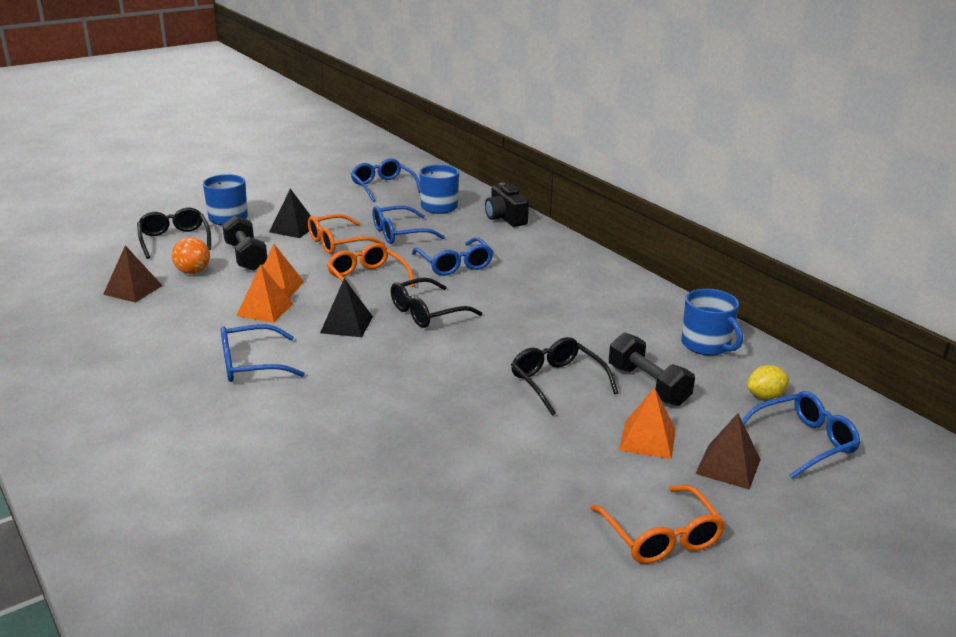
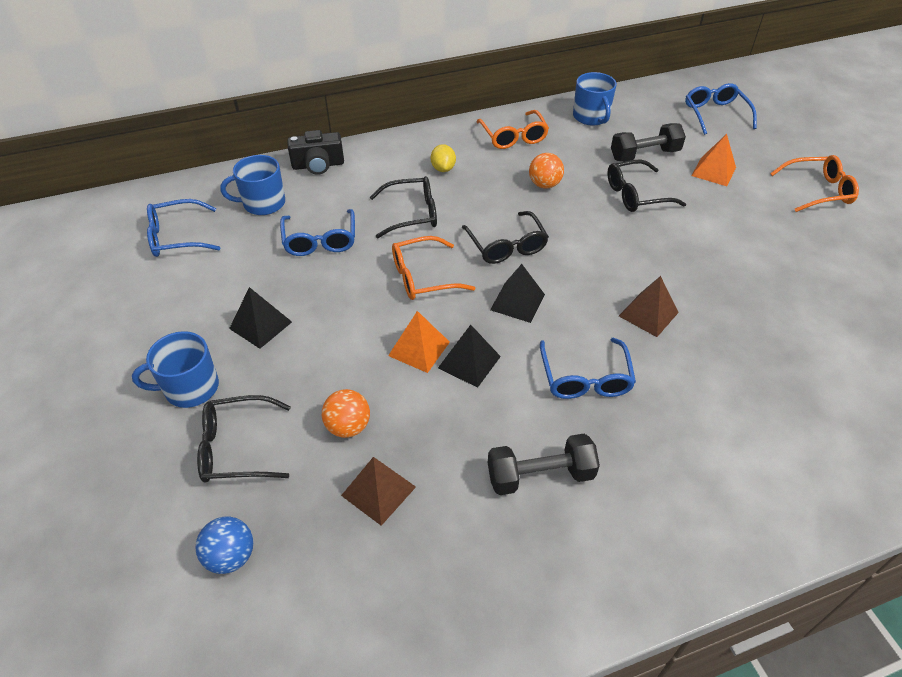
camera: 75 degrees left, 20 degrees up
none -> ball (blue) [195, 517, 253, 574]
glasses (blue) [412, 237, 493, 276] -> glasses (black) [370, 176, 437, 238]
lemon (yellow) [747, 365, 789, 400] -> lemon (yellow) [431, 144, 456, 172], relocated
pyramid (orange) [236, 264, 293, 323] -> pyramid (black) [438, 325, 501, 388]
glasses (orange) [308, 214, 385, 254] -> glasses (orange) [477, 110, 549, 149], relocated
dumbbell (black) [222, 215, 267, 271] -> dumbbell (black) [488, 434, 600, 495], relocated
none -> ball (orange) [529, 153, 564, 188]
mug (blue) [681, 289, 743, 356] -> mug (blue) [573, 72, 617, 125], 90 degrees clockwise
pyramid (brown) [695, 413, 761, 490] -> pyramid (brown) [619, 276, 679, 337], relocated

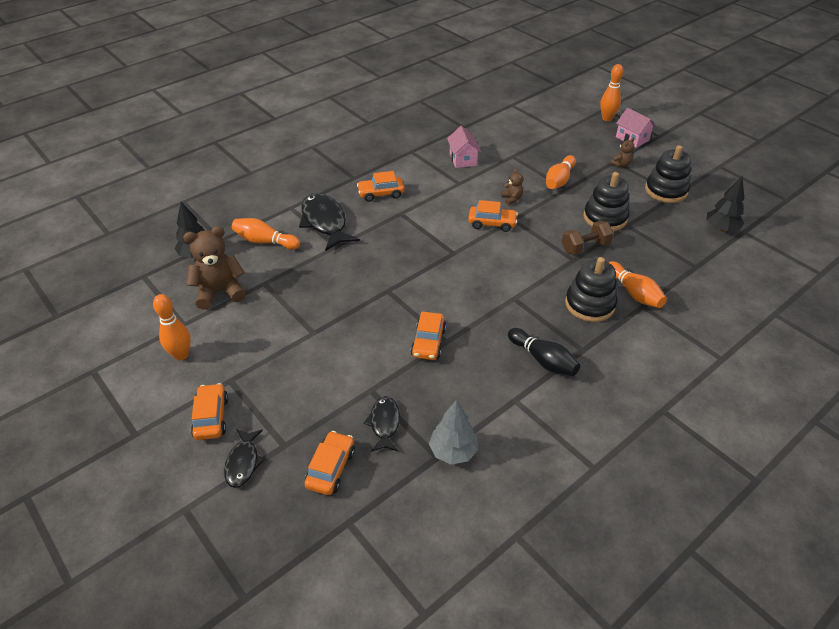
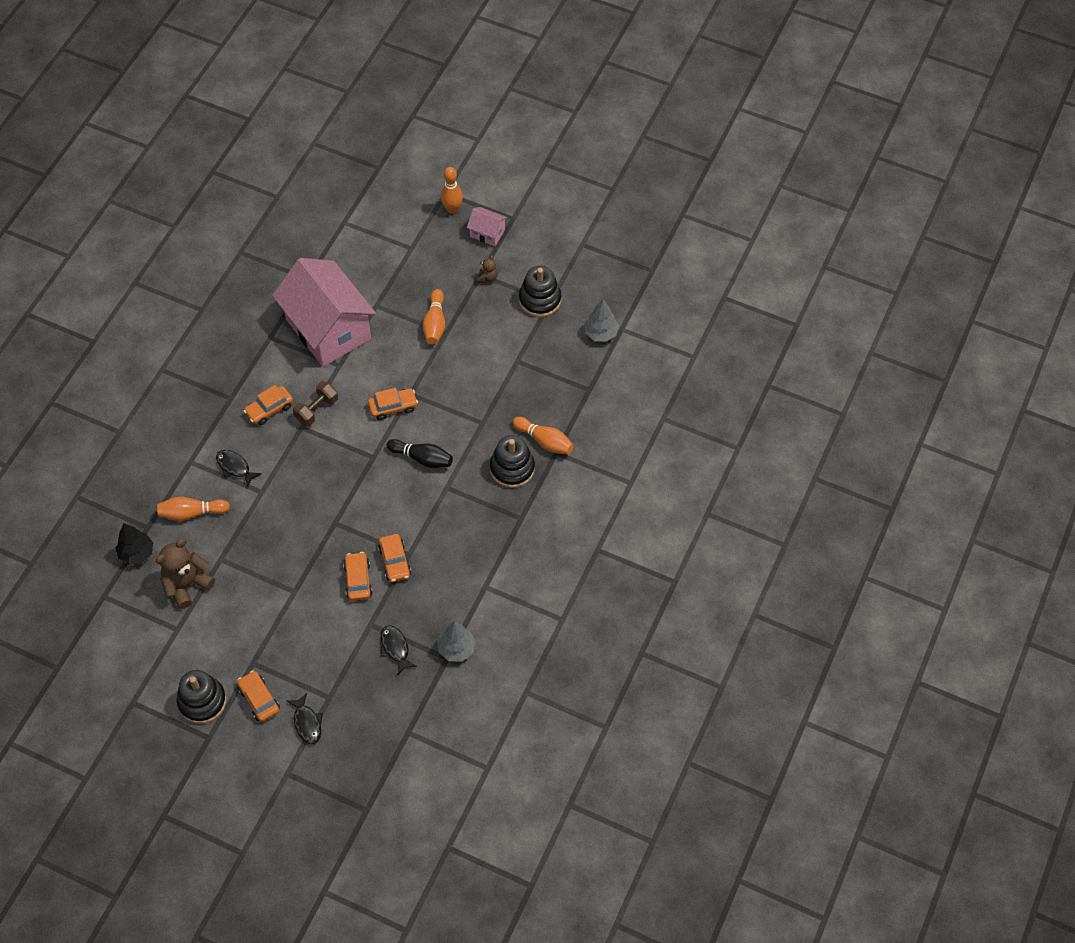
camera: 25 degrees left, 15 degrees up
stacking toy (black) [584, 172, 629, 231] -> stacking toy (black) [177, 670, 226, 724], relocated
fish (black) [299, 193, 360, 251] -> fish (black) [216, 450, 262, 487], x0.57
house (pink) [447, 126, 481, 168] -> house (pink) [272, 258, 376, 367], x2.41
dumbbell (brown) [562, 221, 614, 255] -> dumbbell (brown) [293, 381, 338, 426], relocated
car (orange) [305, 431, 355, 495] -> car (orange) [343, 552, 373, 601], relocated
bowling pin (black) [508, 328, 580, 376] -> bowling pin (black) [387, 439, 453, 468], relocated
tree (black) [707, 177, 745, 232] -> tree (grey) [584, 299, 619, 342]
bowling pin (orange) [153, 294, 191, 360] -> none
teddy bear (brown) [501, 169, 523, 205] -> none

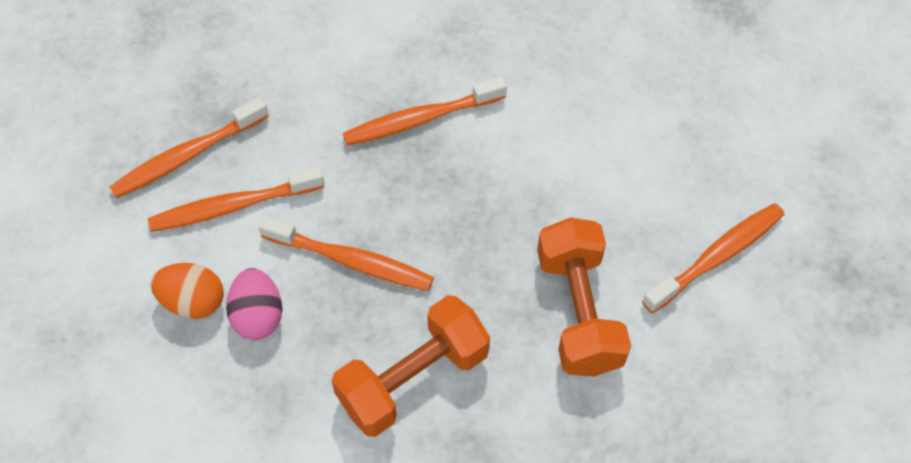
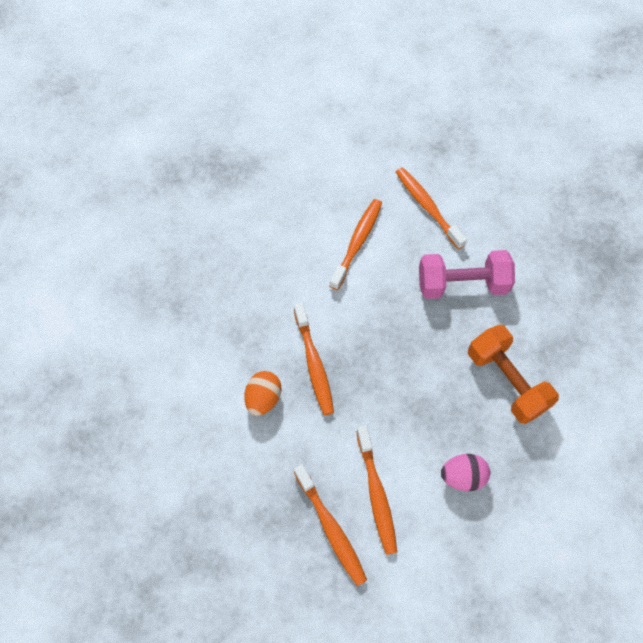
camera: 85 degrees left, 5 degrees up
egg (orange) [151, 263, 224, 319] -> egg (orange) [244, 371, 281, 416], relocated
toothbrush (orange) [258, 216, 434, 291] -> toothbrush (orange) [329, 199, 382, 290], relocated
dumbbell (orange) [537, 217, 631, 377] -> dumbbell (pink) [419, 250, 515, 299]

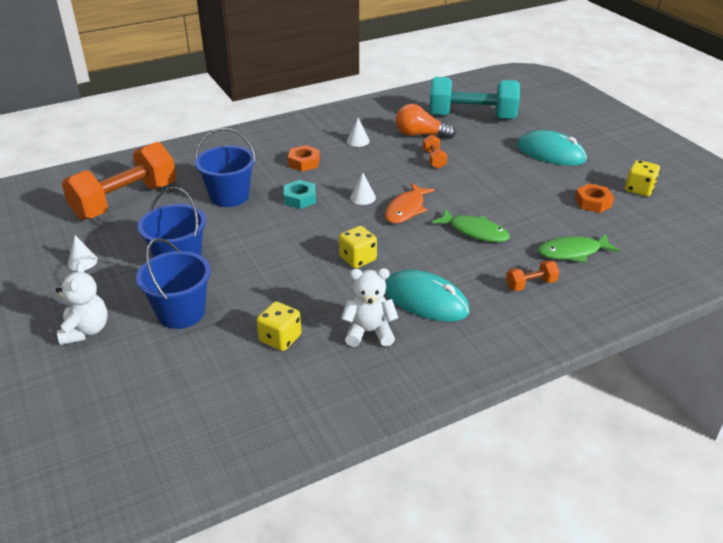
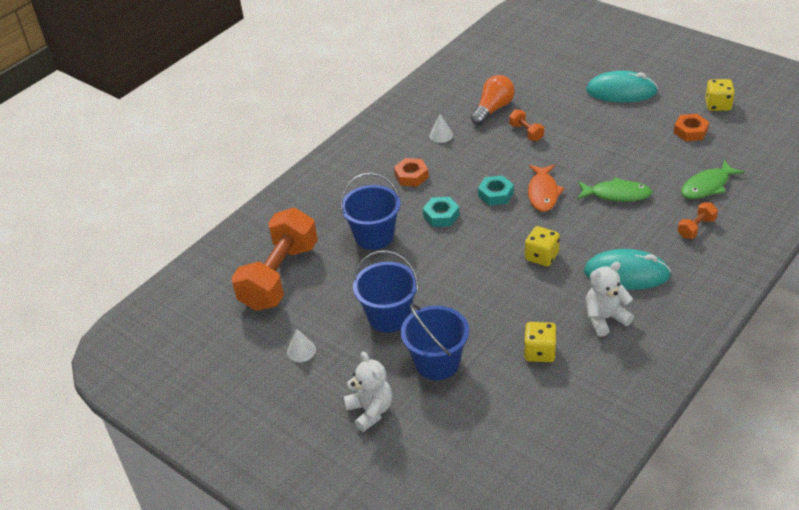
camera: 20 degrees left, 5 degrees up
light bulb (orange) [396, 104, 456, 139] -> light bulb (orange) [471, 75, 515, 125], 135 degrees clockwise
cone (white) [350, 173, 376, 205] -> nut (turquoise) [478, 175, 514, 206]
dumbbell (turquoise) [429, 77, 520, 120] -> none

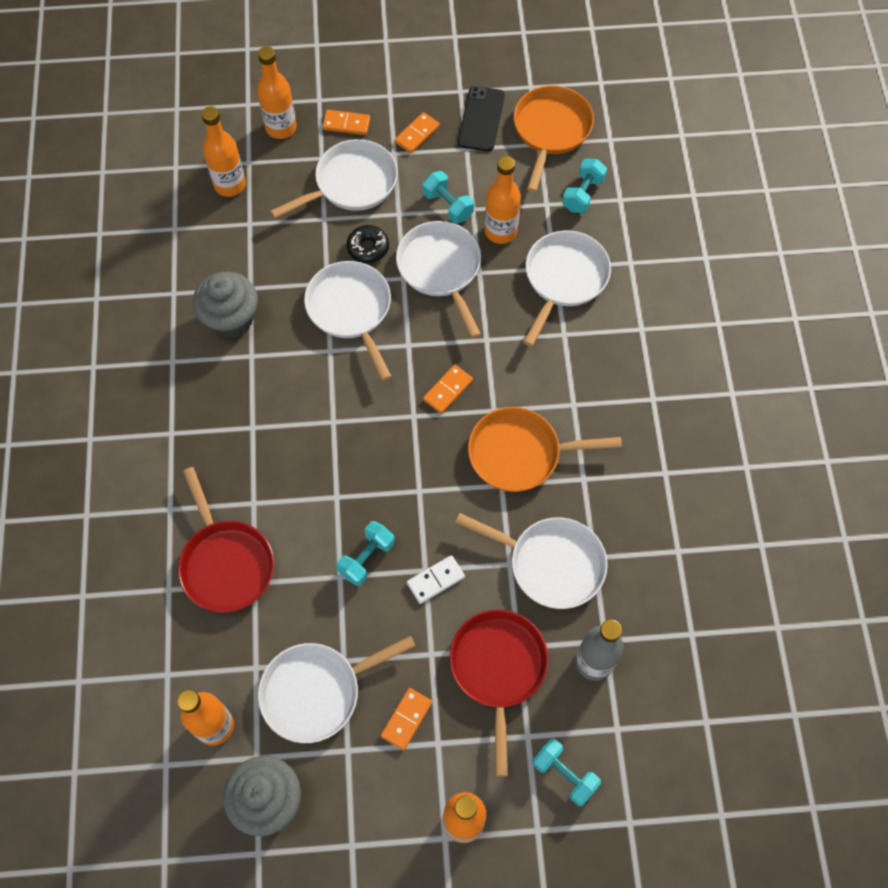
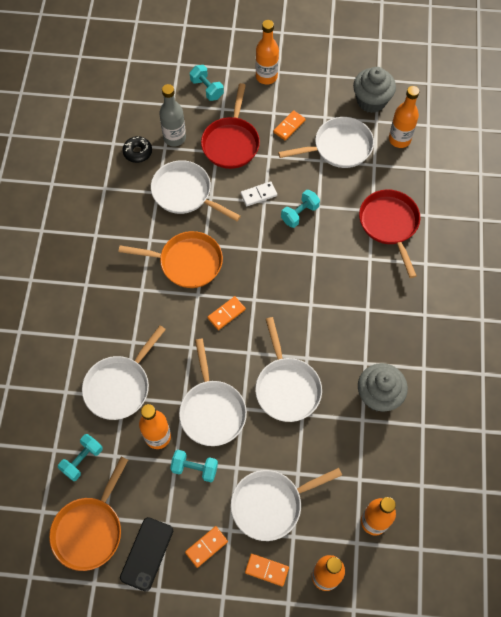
camera: 170 degrees left, 0 degrees up
donut (black) [347, 225, 389, 263] -> donut (black) [123, 136, 152, 163], relocated
dumbbell (turquoise) [423, 171, 474, 224] -> dumbbell (turquoise) [170, 450, 218, 482], 45 degrees counterclockwise

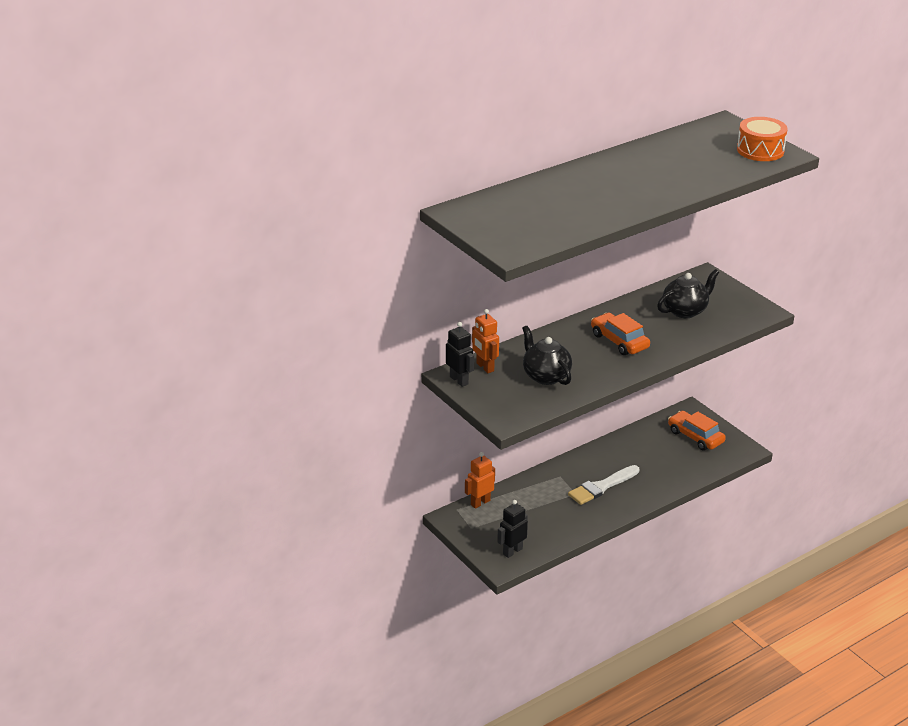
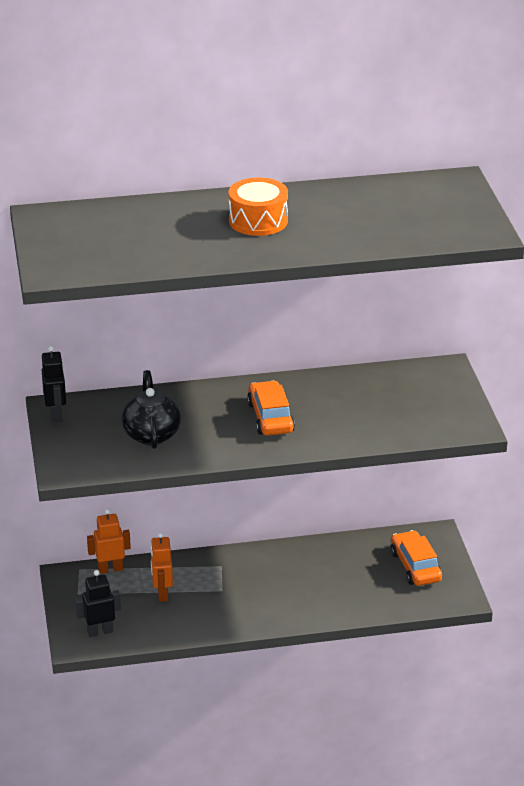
camera: 25 degrees right, 0 degrees up
robot (orange) [472, 309, 499, 373] -> robot (orange) [150, 532, 173, 602], relocated
drum (orange) [737, 117, 788, 161] -> drum (orange) [229, 177, 288, 236], relocated
brush (white) [568, 465, 639, 505] -> none
teapot (black) [657, 269, 719, 318] -> none

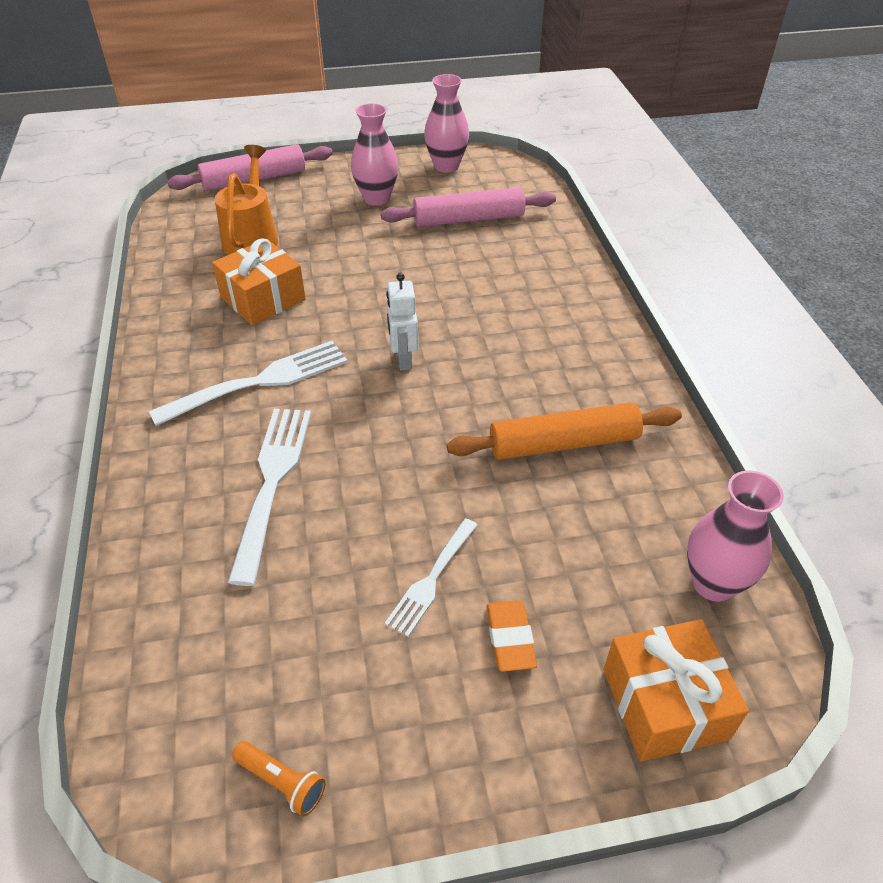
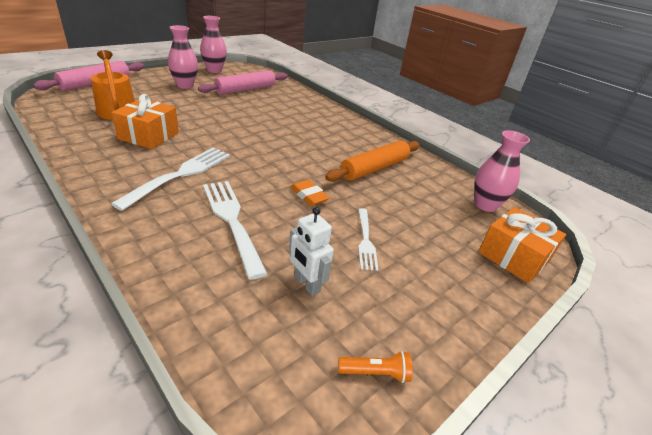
camera: 35 degrees left, 10 degrees down
robot (white) [386, 273, 419, 370] -> robot (white) [289, 207, 334, 296], relocated
eraser (orange) [486, 600, 537, 672] -> eraser (orange) [290, 180, 330, 206], relocated

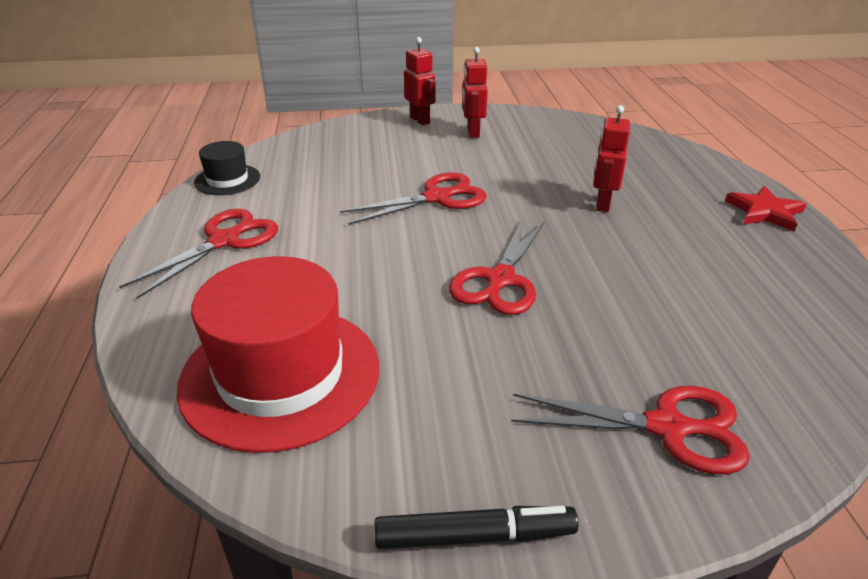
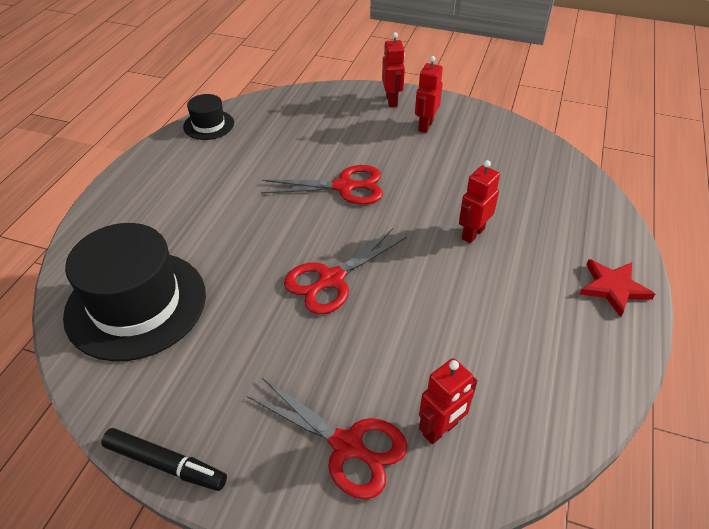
camera: 25 degrees right, 10 degrees up
hat (red) [177, 256, 379, 453] -> hat (black) [63, 223, 206, 361]
none -> robot (red) [419, 358, 477, 444]
scissors (red) [119, 209, 278, 299] -> none

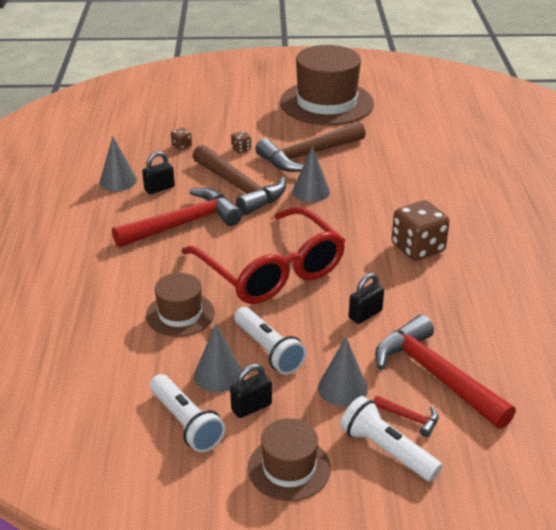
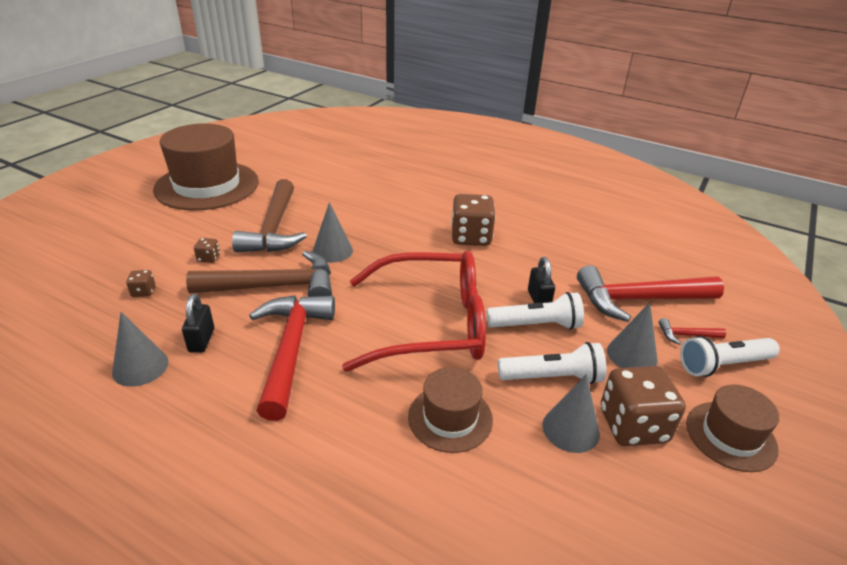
camera: 60 degrees left, 0 degrees up
flashlight (white) [150, 374, 225, 452] -> flashlight (white) [487, 292, 584, 330], relocated
padlock (black) [230, 364, 272, 418] -> dice (brown) [601, 366, 686, 446]
hammer (red) [373, 395, 438, 437] -> hammer (red) [659, 318, 726, 345], 150 degrees counterclockwise

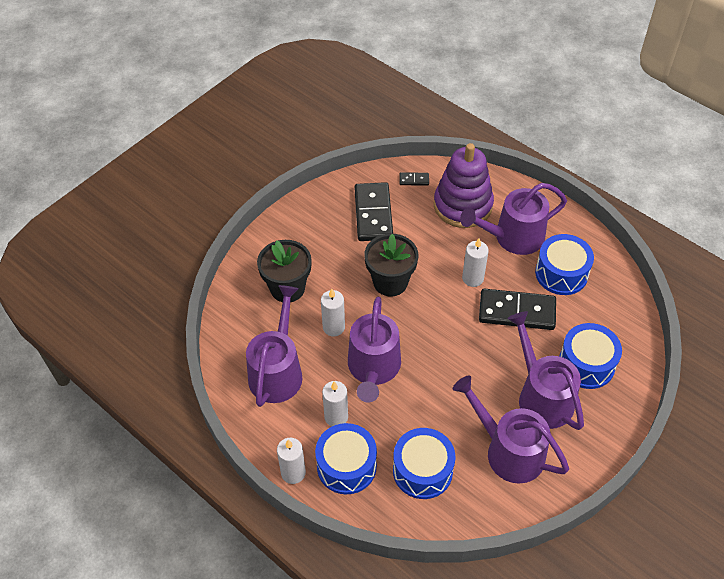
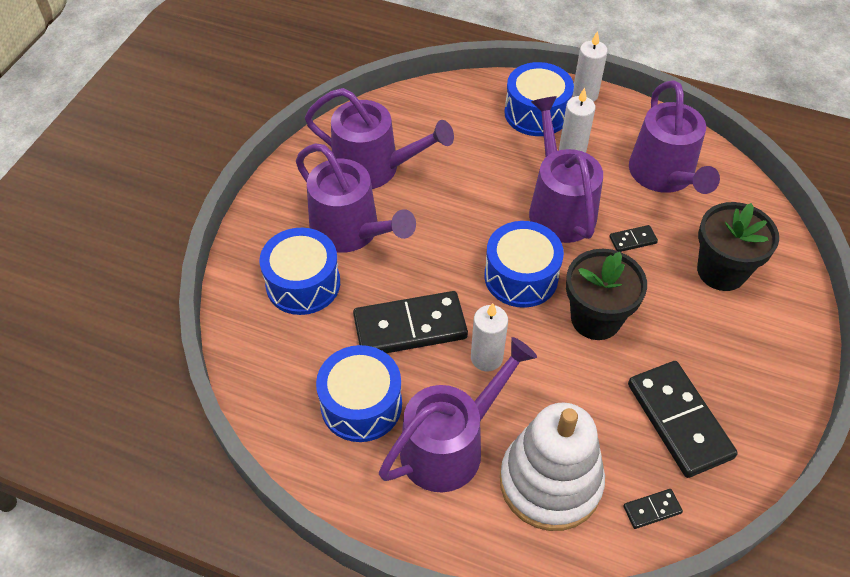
camera: 160 degrees right, 0 degrees up
drum (blue) [393, 428, 456, 499] -> drum (blue) [484, 221, 564, 308], relocated
stacking toy (purple) [434, 143, 494, 228] -> stacking toy (white) [500, 403, 605, 531]
candle (white) [321, 288, 345, 336] -> domino (black) [609, 225, 658, 252]

